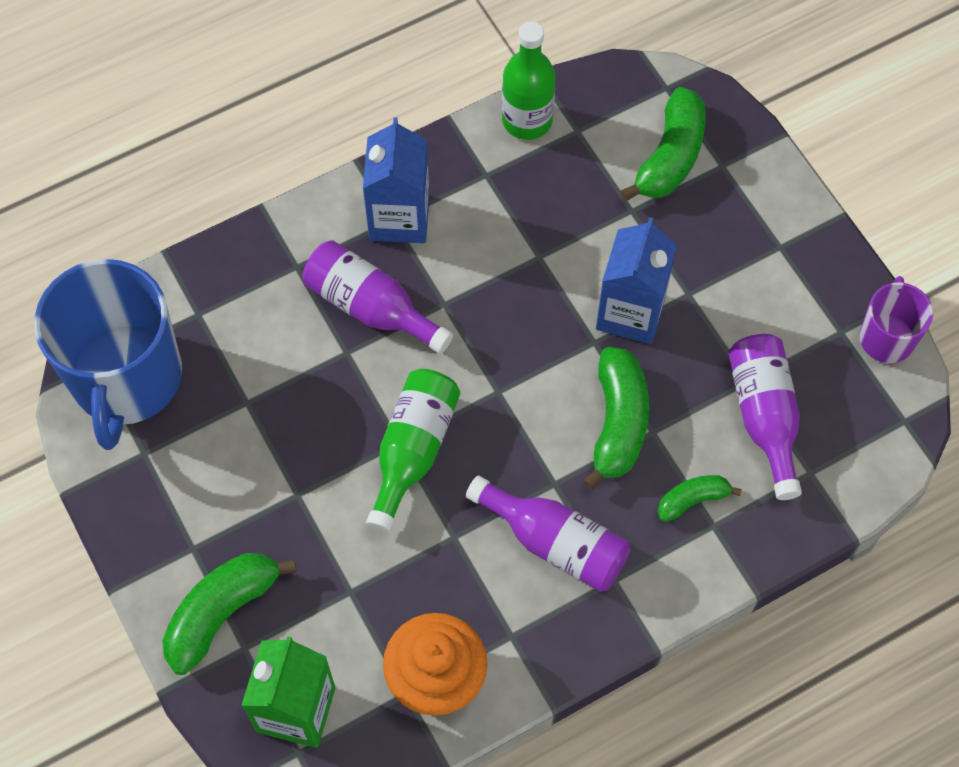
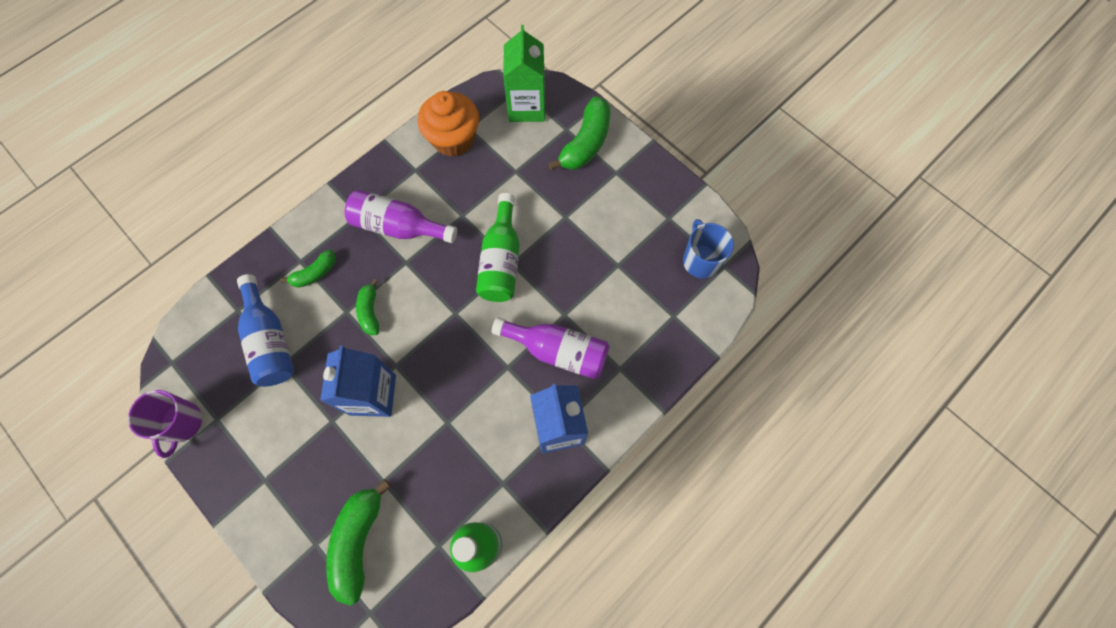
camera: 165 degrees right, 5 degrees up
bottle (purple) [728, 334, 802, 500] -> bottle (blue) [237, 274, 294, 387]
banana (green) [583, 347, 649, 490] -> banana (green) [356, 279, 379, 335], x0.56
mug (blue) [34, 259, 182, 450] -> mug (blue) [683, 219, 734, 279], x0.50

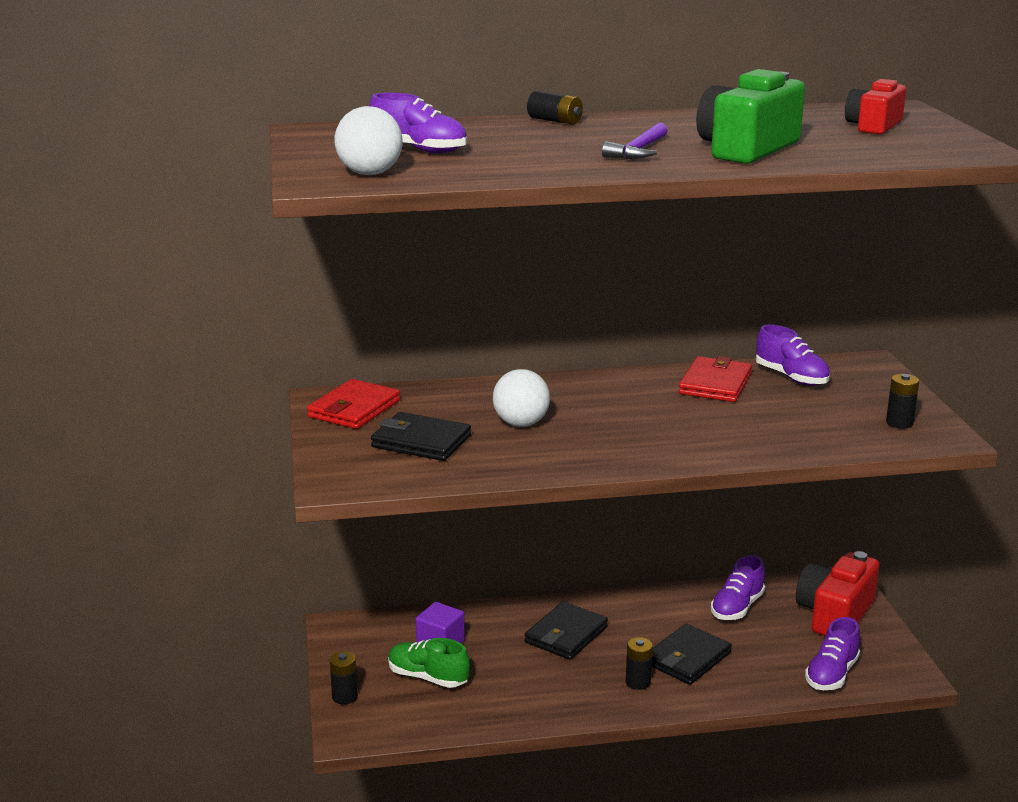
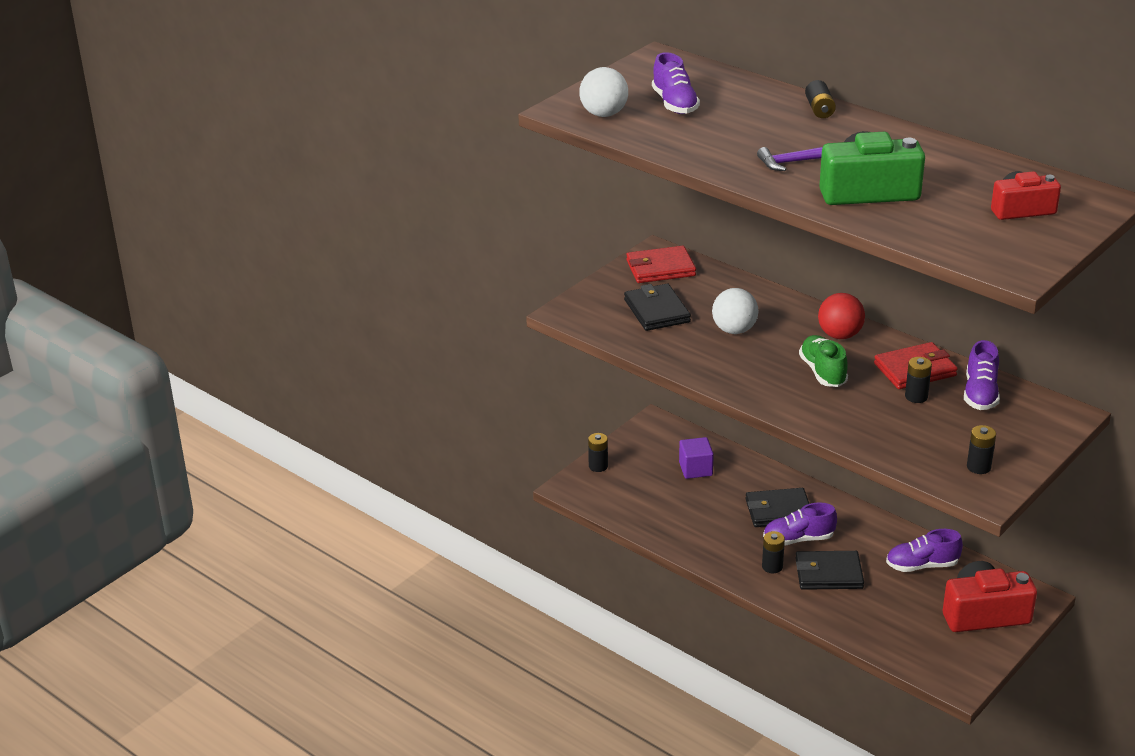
camera: 50 degrees right, 10 degrees up
shoe (purple) [805, 617, 860, 690] -> shoe (purple) [763, 502, 837, 546], relocated
shoe (green) [388, 638, 470, 688] -> shoe (green) [799, 335, 848, 387], relocated
none -> ball (red) [818, 293, 865, 339]
none -> battery (black) [905, 357, 932, 403]

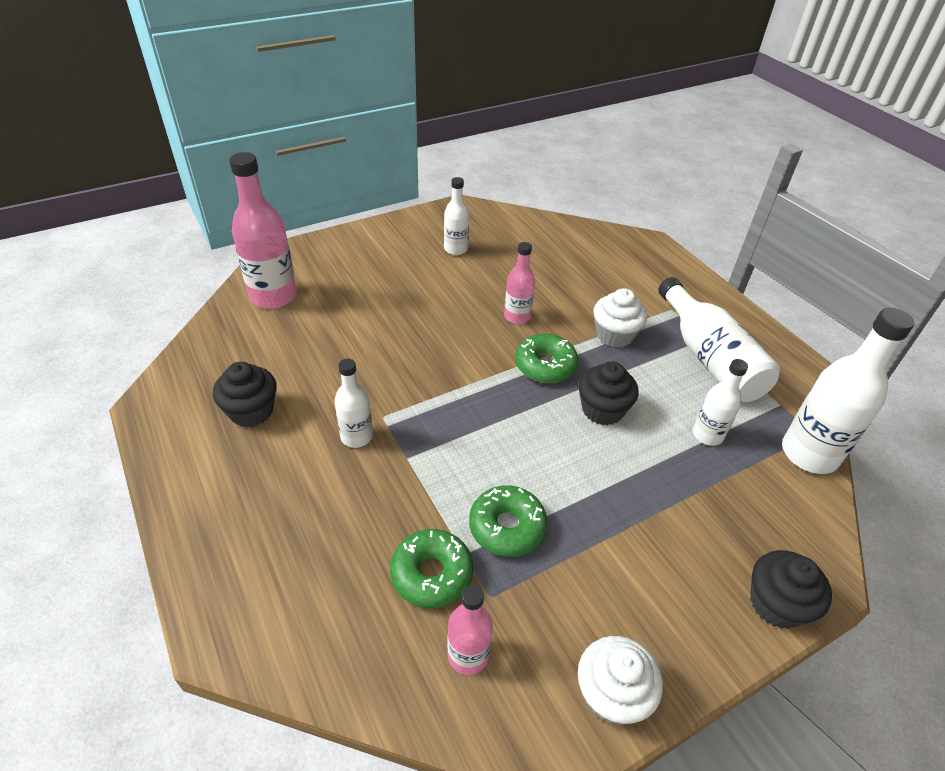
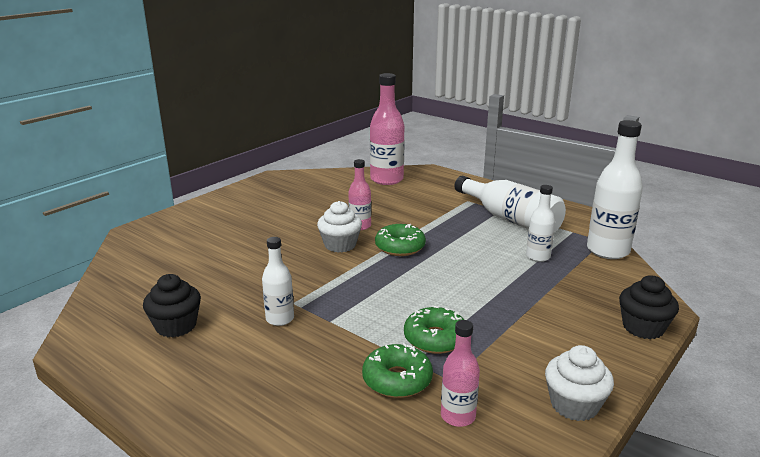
camera: 20 degrees left, 20 degrees down
cupcake (white) [593, 288, 647, 348] -> cupcake (white) [317, 201, 362, 252], relocated
bottle (pink) [229, 152, 297, 309] -> bottle (pink) [370, 73, 405, 185], relocated
bottle (white) [444, 177, 469, 255] -> none
cupcake (black) [578, 362, 639, 425] -> none

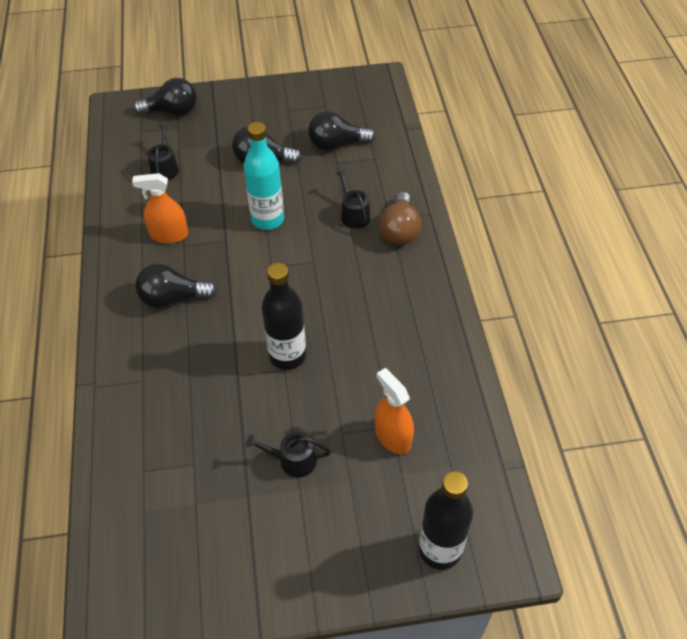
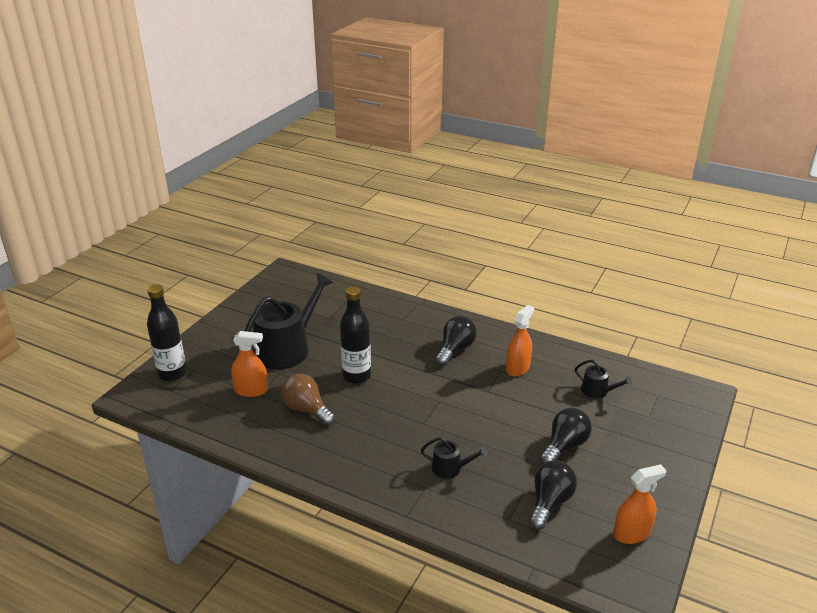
camera: 125 degrees right, 20 degrees down
watering can (black) [246, 432, 331, 478] -> watering can (black) [244, 273, 333, 369], x2.19
light bulb (brown) [379, 192, 421, 245] -> light bulb (brown) [281, 374, 335, 426], relocated
none -> spray bottle (orange) [613, 464, 666, 544]
light bulb (black) [133, 78, 197, 116] -> none
bottle (turquoise) [244, 122, 284, 230] -> none

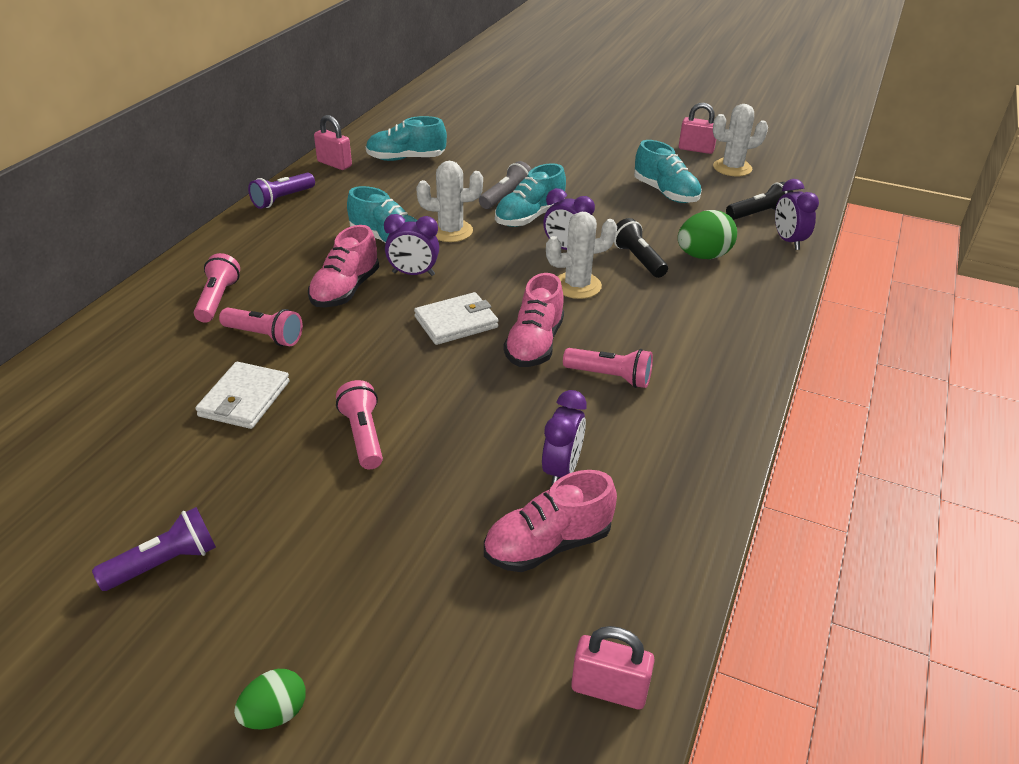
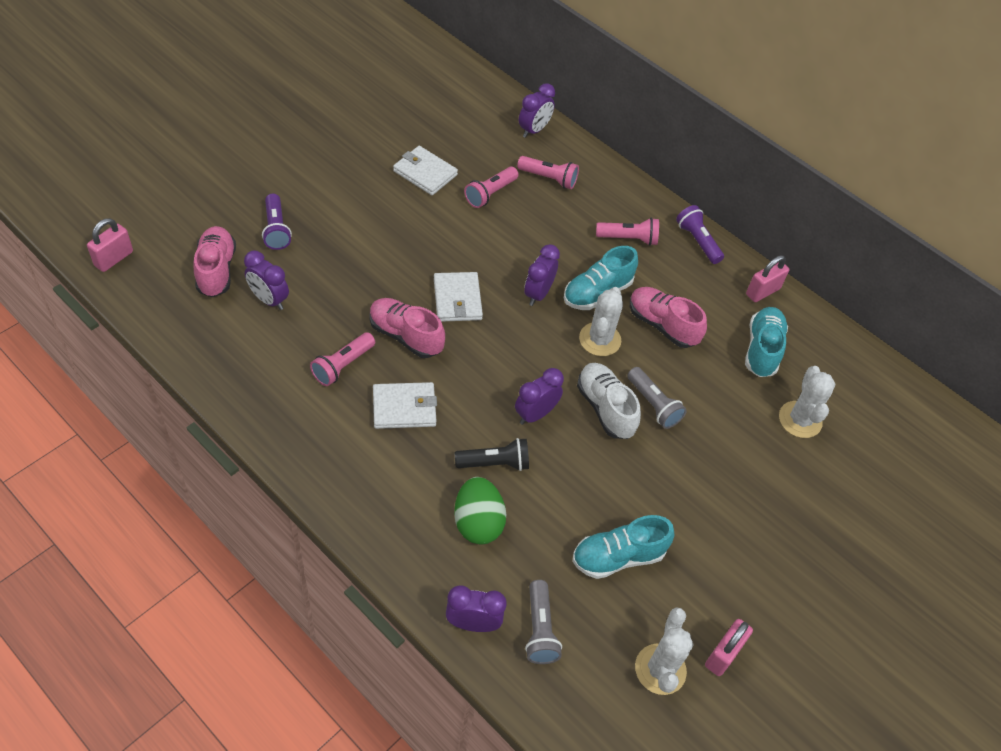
camera: 105 degrees right, 15 degrees up
flashlight (purple) [92, 507, 216, 591] -> flashlight (purple) [262, 194, 292, 250], relocated
none -> wallet (white) [373, 382, 437, 429]
none -> clock (purple) [519, 83, 555, 138]
flashlight (black) [726, 182, 793, 220] -> flashlight (grey) [525, 580, 562, 664]
shoe (turquoise) [495, 163, 566, 227] -> shoe (white) [577, 363, 641, 439]
flashlight (pink) [336, 380, 383, 469] -> flashlight (pink) [596, 218, 659, 246], relocated
shoe (pink) [308, 225, 379, 307] -> shoe (pink) [630, 287, 707, 348], relocated
cactus (white) [546, 212, 617, 299] -> cactus (white) [779, 366, 835, 438], relocated
egg (green) [234, 669, 306, 730] -> none

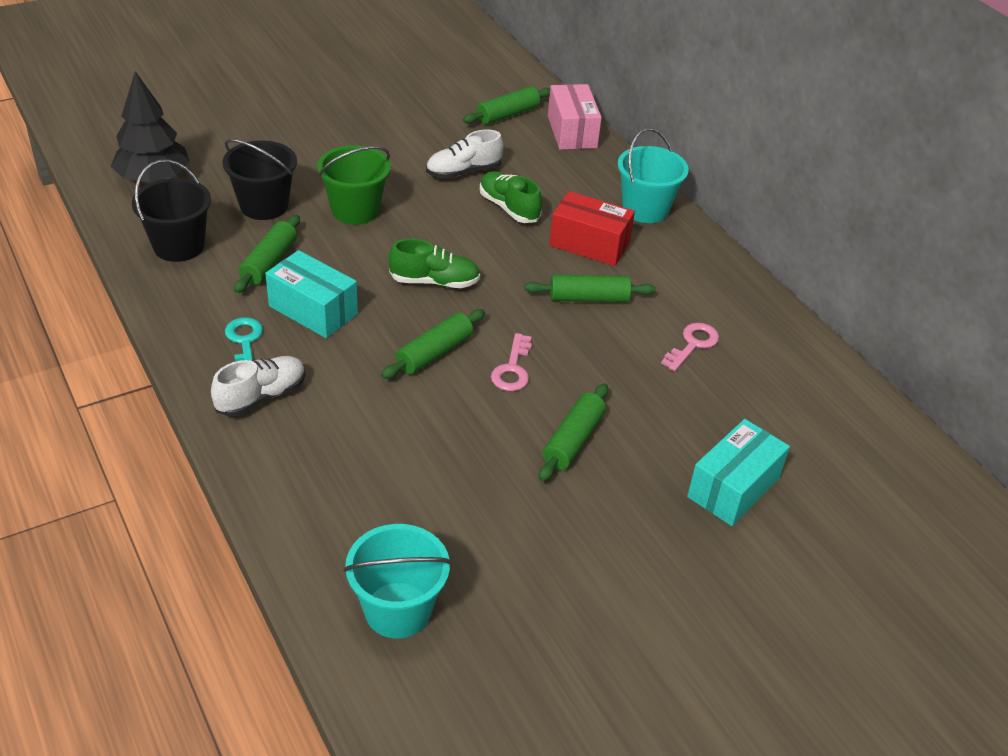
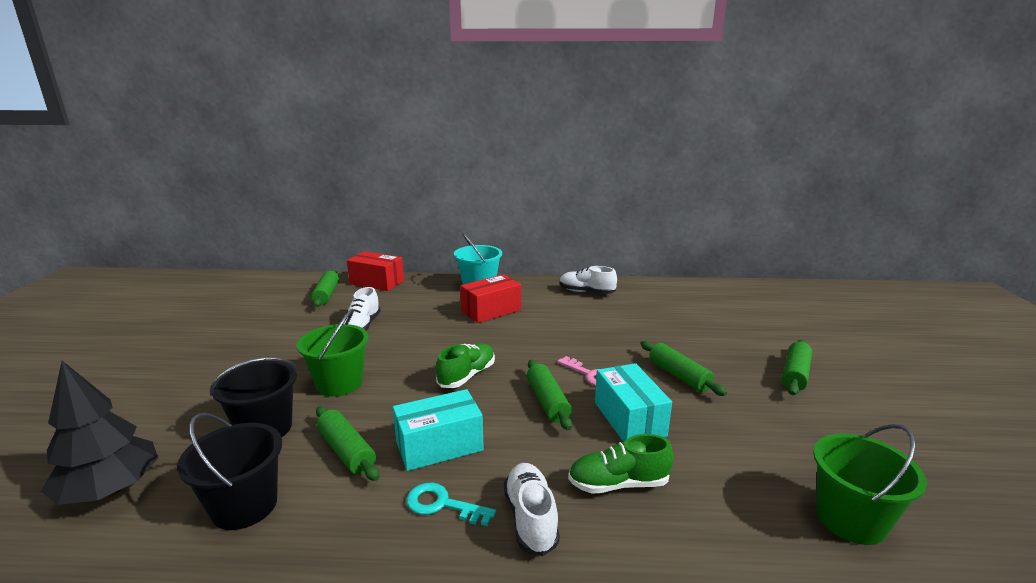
camera: 55 degrees left, 20 degrees down
box (pink) [548, 84, 602, 150] -> box (red) [347, 251, 404, 291]
none -> shoe (white) [560, 266, 617, 294]
shoe (green) [480, 171, 542, 223] -> shoe (green) [568, 434, 674, 494], relocated
box (turquoise) [687, 419, 790, 526] -> box (turquoise) [595, 363, 672, 442], relocated
rolling pin (green) [525, 275, 656, 302] -> rolling pin (green) [782, 340, 812, 395], relocated
bucket (turquoise) [343, 524, 452, 638] -> bucket (green) [813, 424, 927, 545]
key (pink) [661, 323, 719, 371] -> none

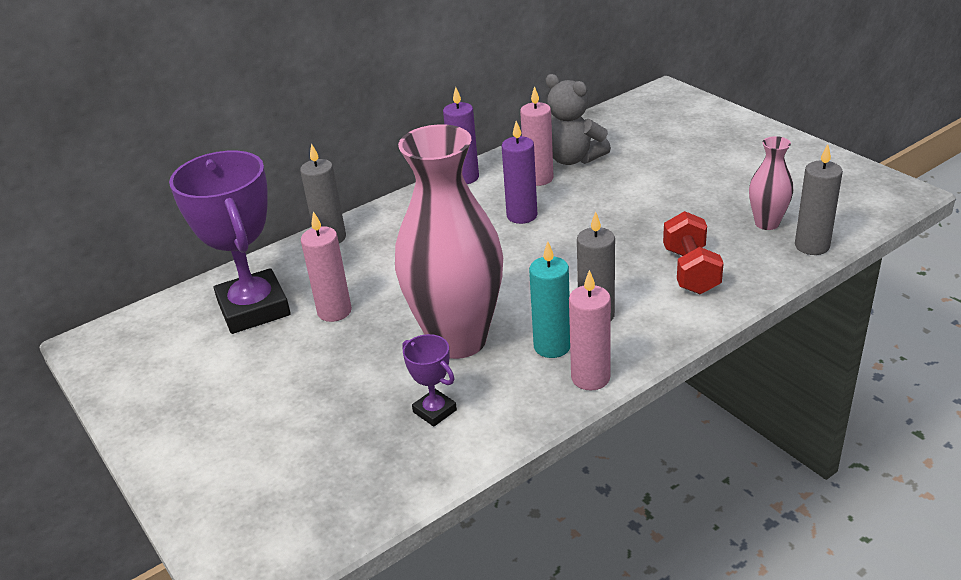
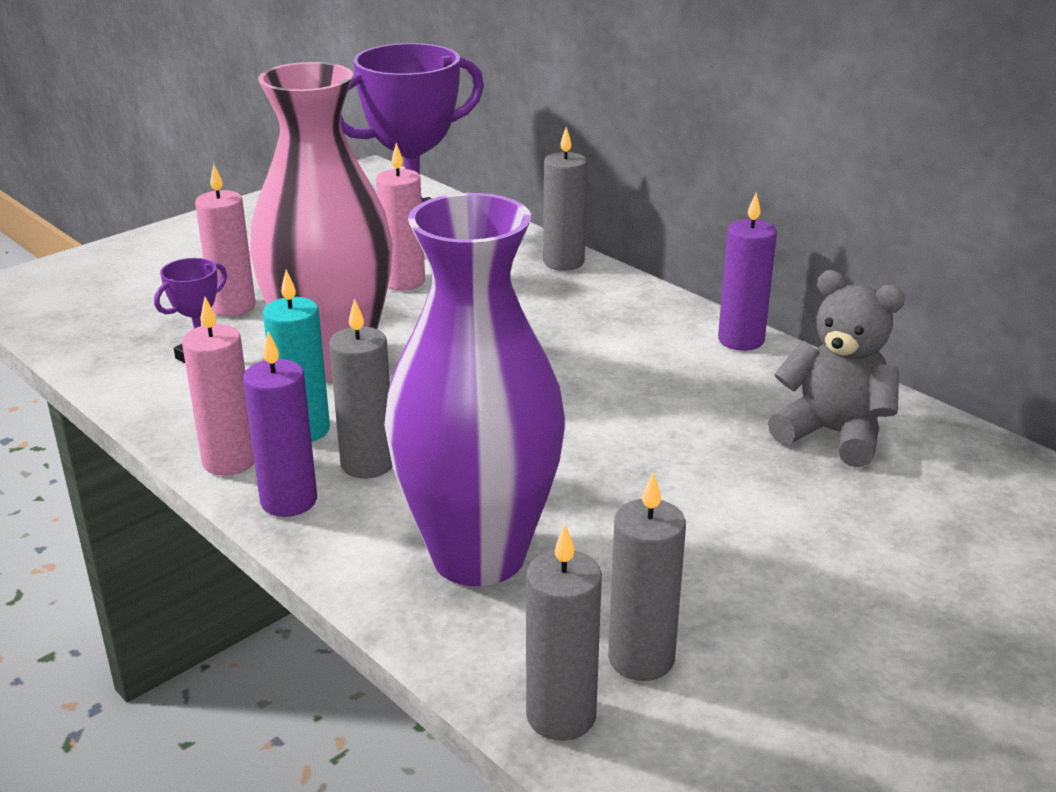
camera: 80 degrees right, 5 degrees down
candle (pink) [520, 86, 554, 186] -> candle (pink) [195, 164, 256, 316], relocated
candle (purple) [502, 121, 537, 224] -> candle (purple) [243, 331, 317, 517], relocated
dumbbell (red) [663, 211, 724, 294] -> vase (purple) [384, 193, 565, 586]
vase (pink) [749, 136, 793, 230] -> candle (grey) [608, 472, 686, 681]
teddy bear (grey) [546, 74, 611, 165] -> teddy bear (grey) [768, 270, 905, 468], 90 degrees clockwise

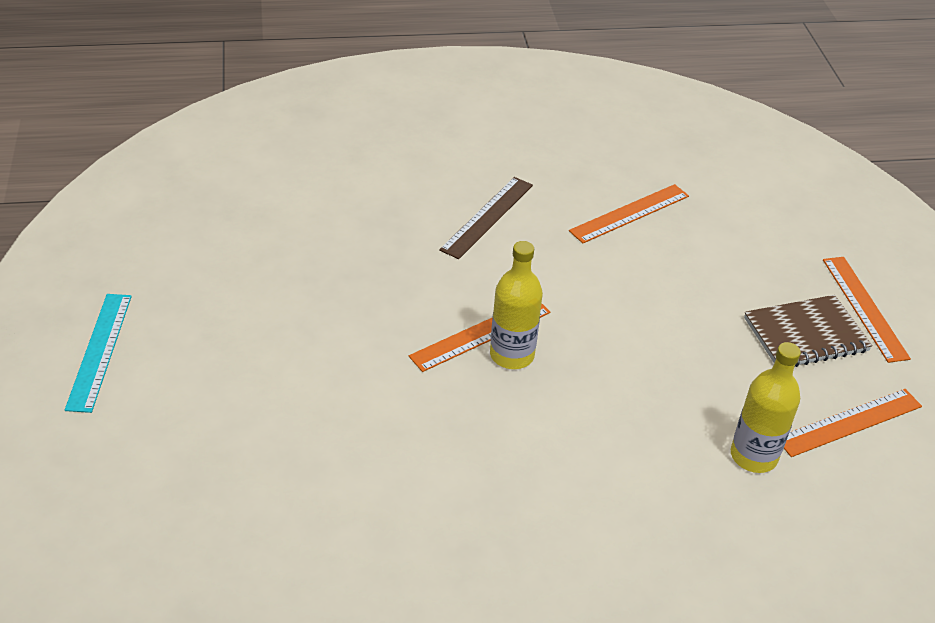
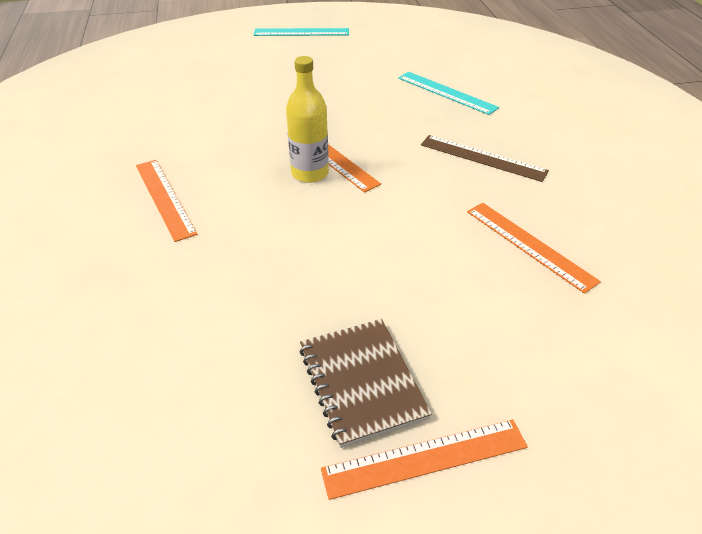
camera: 90 degrees right, 0 degrees up
ruler (orange) [784, 389, 922, 457] -> ruler (orange) [136, 160, 198, 242], relocated
none -> ruler (turquoise) [398, 72, 499, 115]
bottle (yellow) [731, 342, 801, 473] -> none

